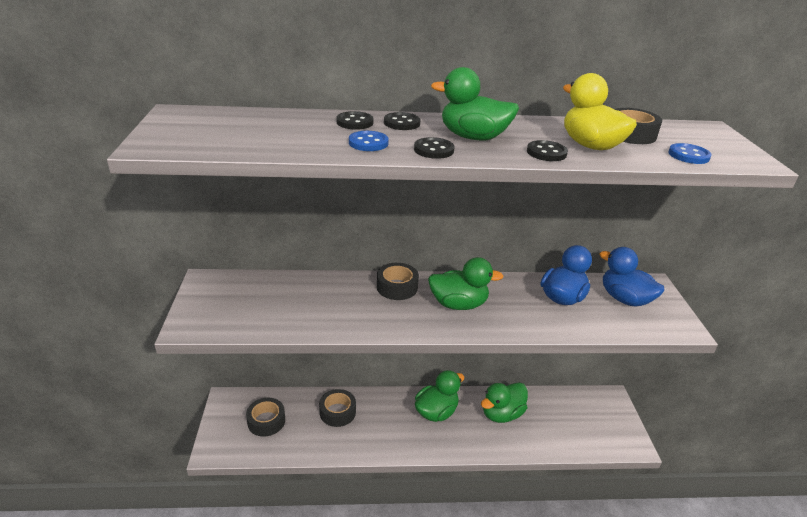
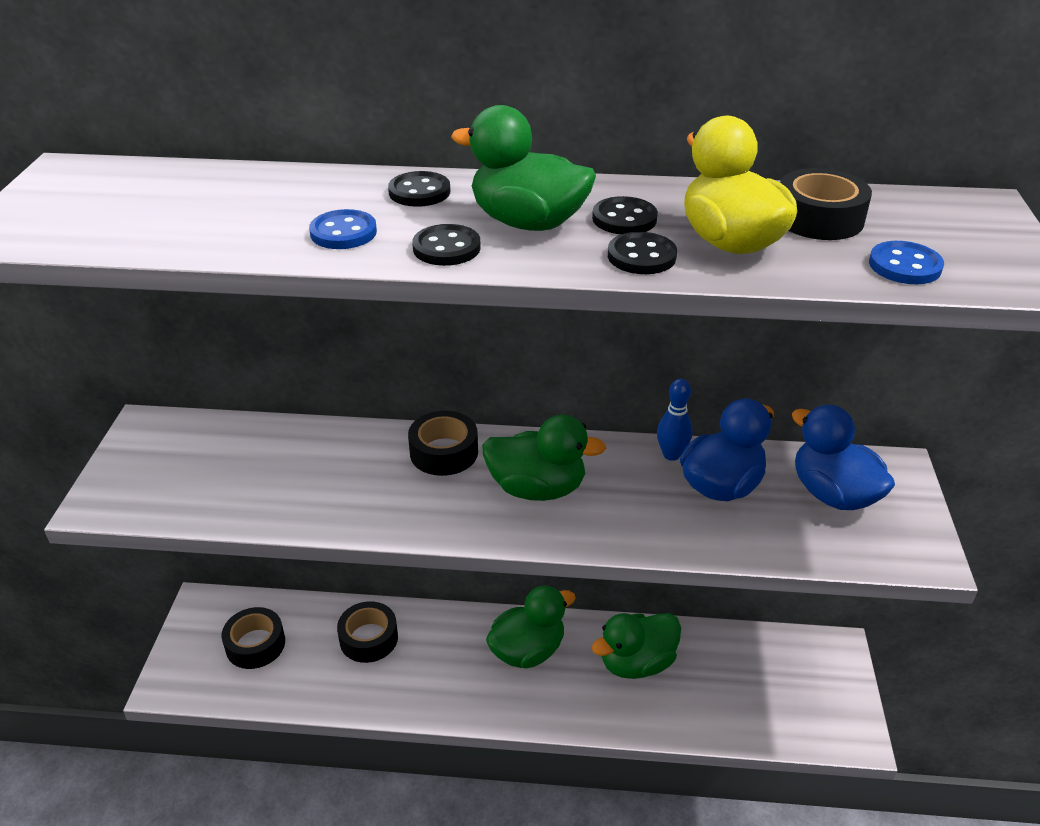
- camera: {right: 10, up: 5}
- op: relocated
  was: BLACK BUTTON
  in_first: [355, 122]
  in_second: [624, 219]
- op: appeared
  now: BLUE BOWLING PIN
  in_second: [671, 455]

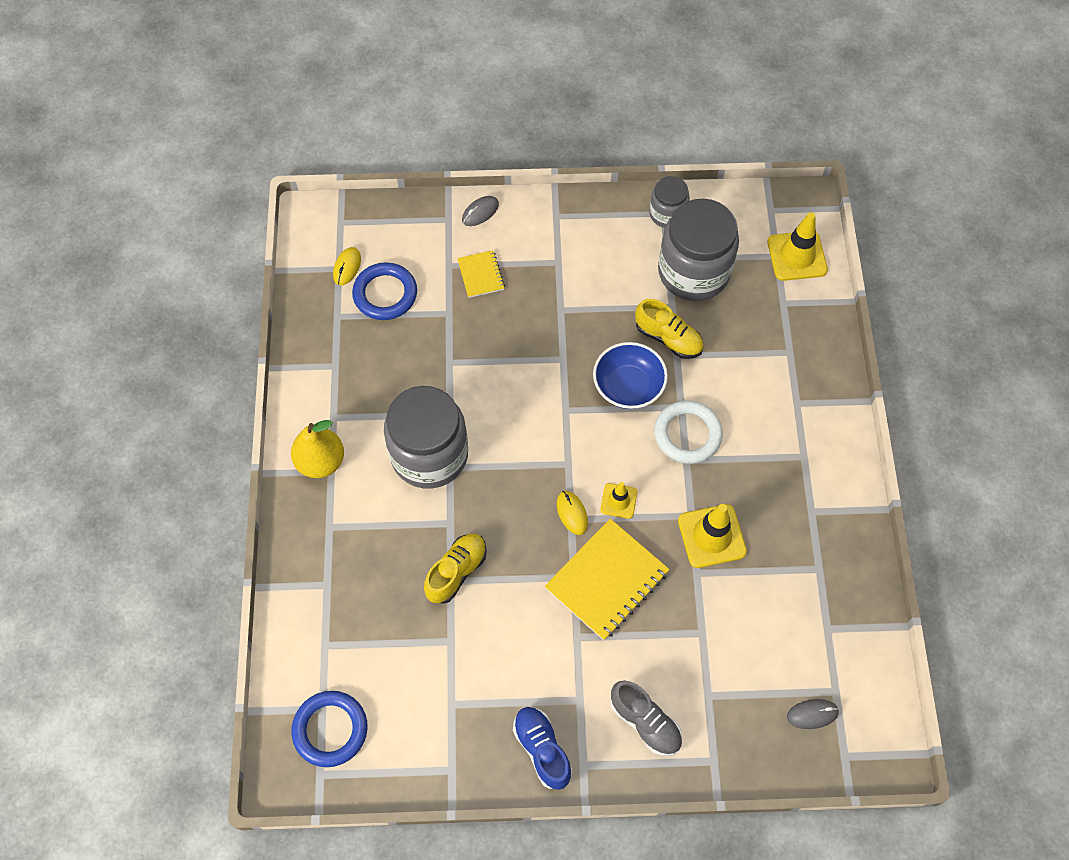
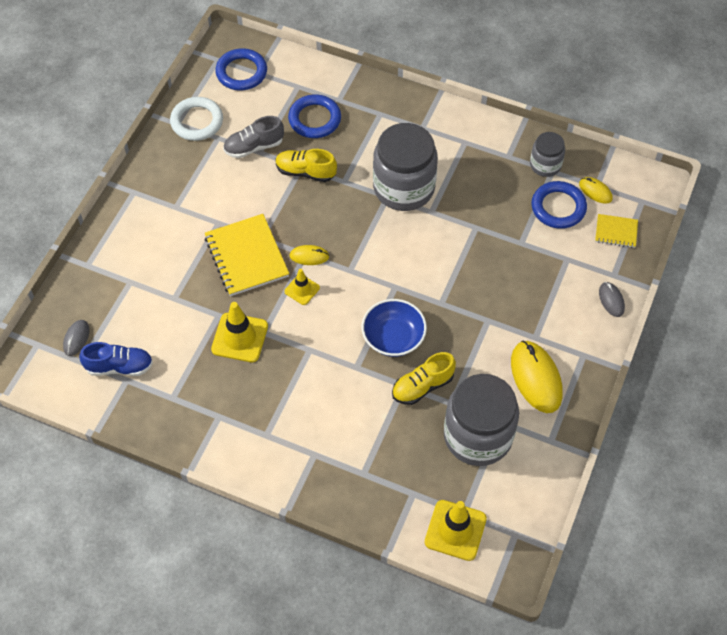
- camera: {right: 115, up: -5}
- op: relocated
  was: BLUE SHOE
  in_first: [542, 749]
  in_second: [119, 367]
- op: relocated
  was: WHITE RING
  in_first: [687, 434]
  in_second: [197, 121]
- op: relocated
  was: GREY SHOE
  in_first: [645, 722]
  in_second: [254, 147]
- op: spun
  was: YELLOW SHOE
  in_first: [456, 572]
  in_second: [305, 172]
  clockwise: 135
- op: appeared
  now: BLUE RING
  in_second: [314, 119]
- op: appeared
  now: YELLOW MOUSE
  in_second: [536, 378]
- op: relocated
  was: GREY JAR
  in_first: [667, 214]
  in_second: [545, 165]
- op: relocated
  was: YELLOW NOTEBOOK
  in_first: [481, 275]
  in_second: [616, 232]
- op: missing
  was: YELLOW PEAR
  in_first: [321, 461]

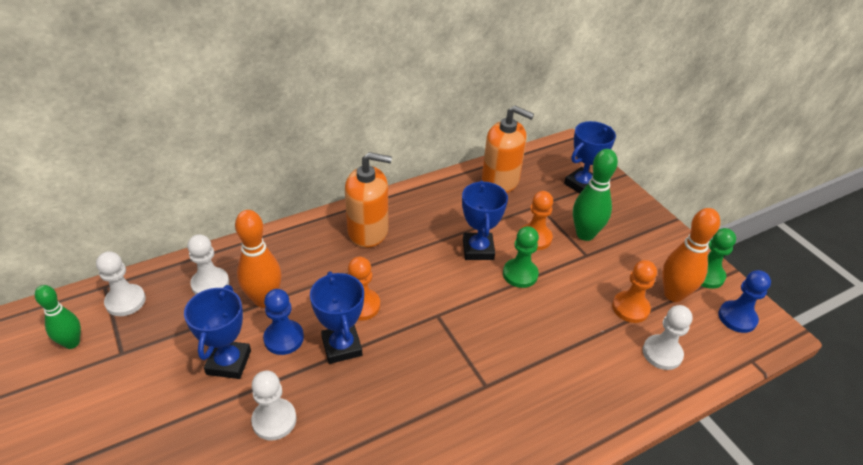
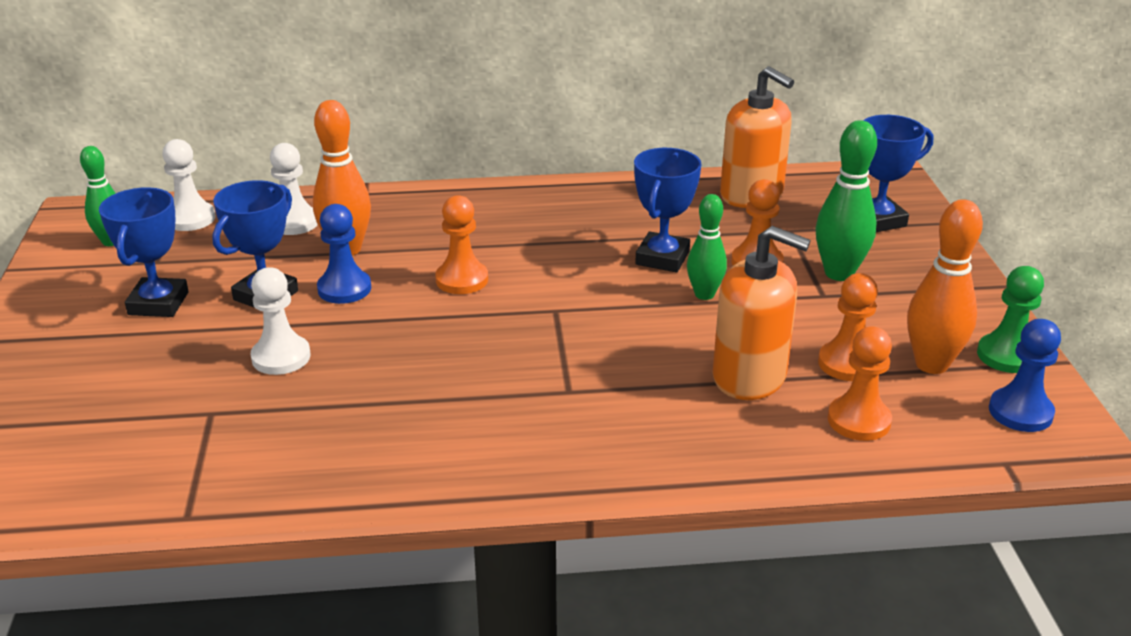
- camera: {right: 25, up: -10}
- op: relocated
  was: BLUE TROPHY
  in_first: [341, 346]
  in_second: [158, 303]
- op: exchanged
  was: GREEN PAWN
  now: GREEN BOWLING PIN
  in_first: [520, 274]
  in_second: [704, 294]
- op: relocated
  was: ORANGE SOAP DISPENSER
  in_first: [368, 231]
  in_second: [749, 376]
- op: colour
  was: WHITE PAWN
  now: ORANGE PAWN
  in_first: [662, 353]
  in_second: [859, 420]

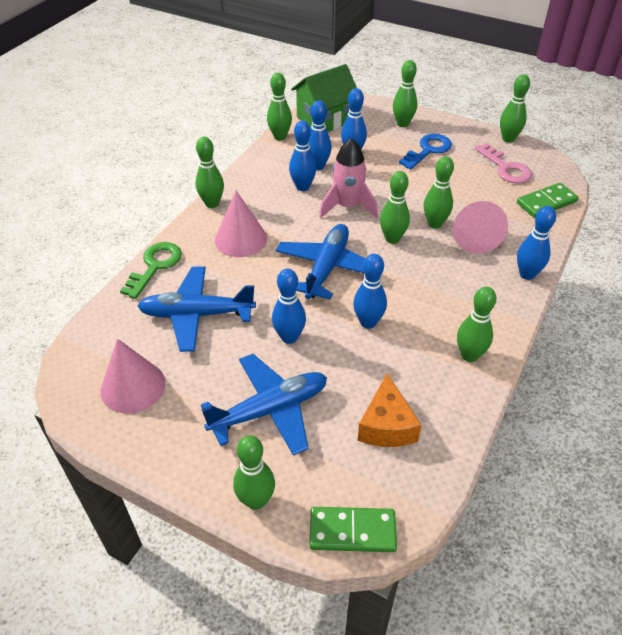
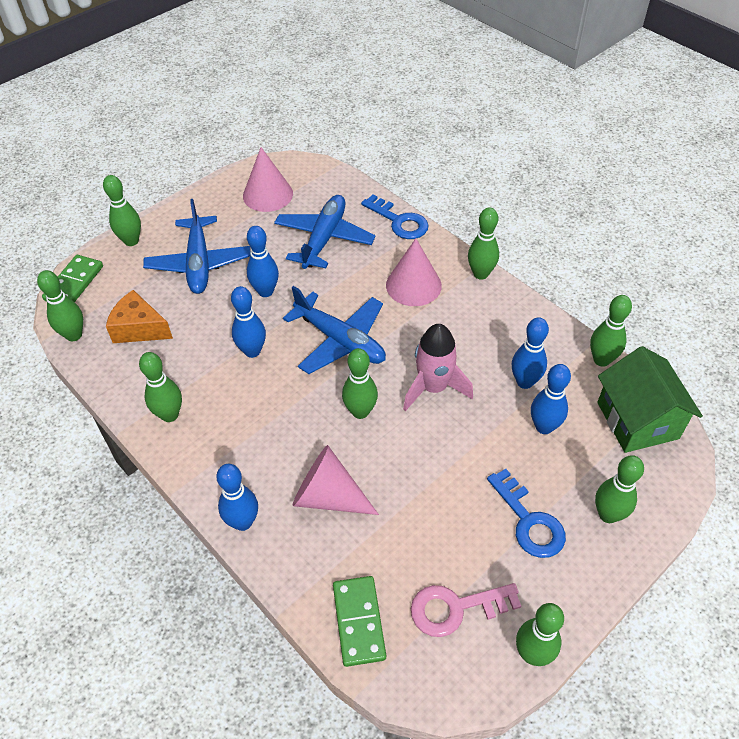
- camera: {right: 110, up: 5}
- op: relocated
  was: GREEN BOWLING PIN
  in_first: [434, 224]
  in_second: [74, 335]
- op: colour
  was: GREEN KEY
  now: BLUE KEY
  in_first: [155, 266]
  in_second: [399, 221]
- op: missing
  was: BLUE BOWLING PIN
  in_first: [302, 187]

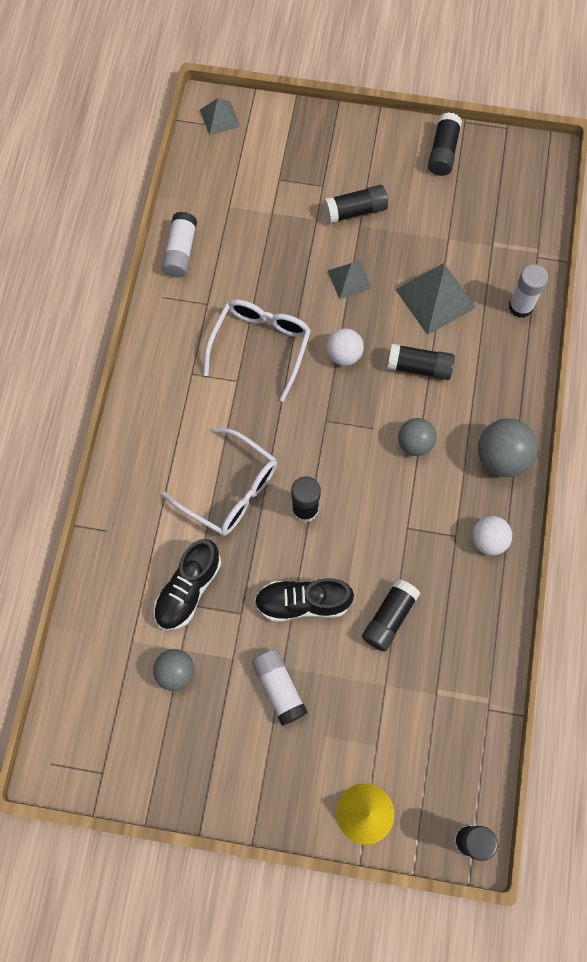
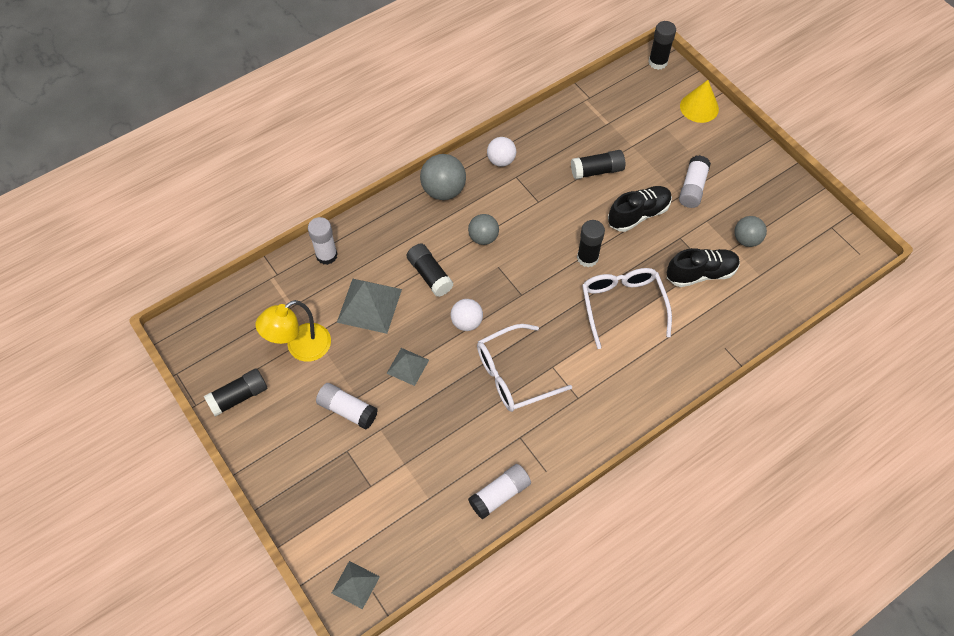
- camera: {right: -135, up: -10}
- op: appeared
  now: YELLOW LAMP
  in_second: [301, 348]
- op: colour
  was: BLACK GLUE STICK
  now: WHITE GLUE STICK
  in_first: [355, 211]
  in_second: [347, 410]
- op: spun
  was: BLACK SHOE
  in_first: [303, 602]
  in_second: [638, 214]
  clockwise: -75

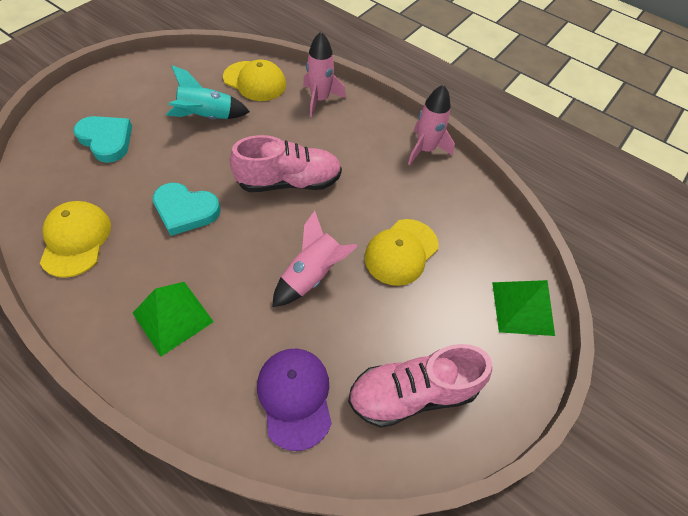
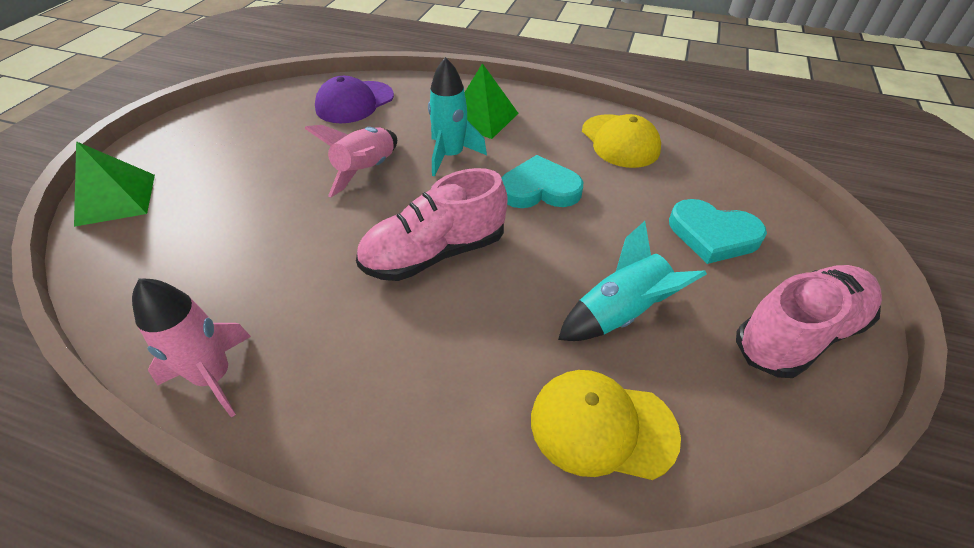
- camera: {right: 165, up: -10}
- op: spun
  was: PURPLE CAP
  in_first: [295, 397]
  in_second: [354, 102]
  clockwise: 75
- op: appeared
  now: TURQUOISE ROCKET
  in_second: [451, 156]
- op: relocated
  was: PINK SHOE
  in_first: [412, 393]
  in_second: [798, 334]
- op: missing
  was: PINK ROCKET
  in_first: [320, 99]
- op: missing
  was: YELLOW CAP
  in_first: [401, 252]

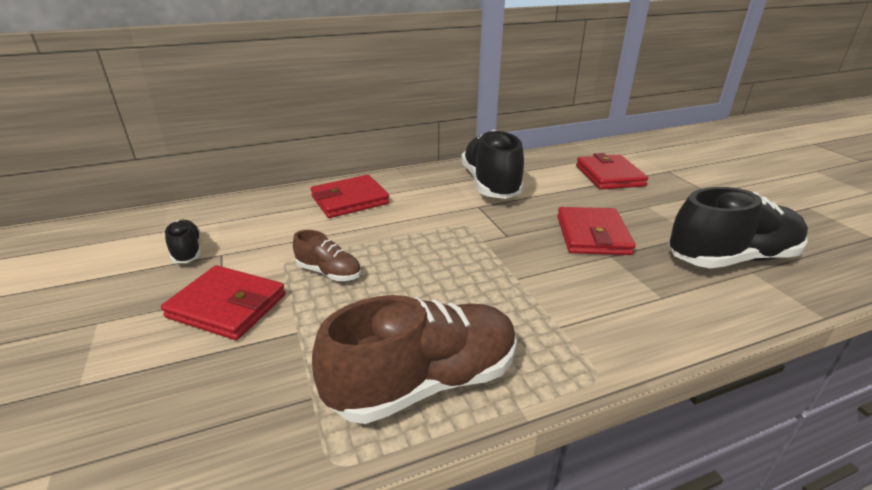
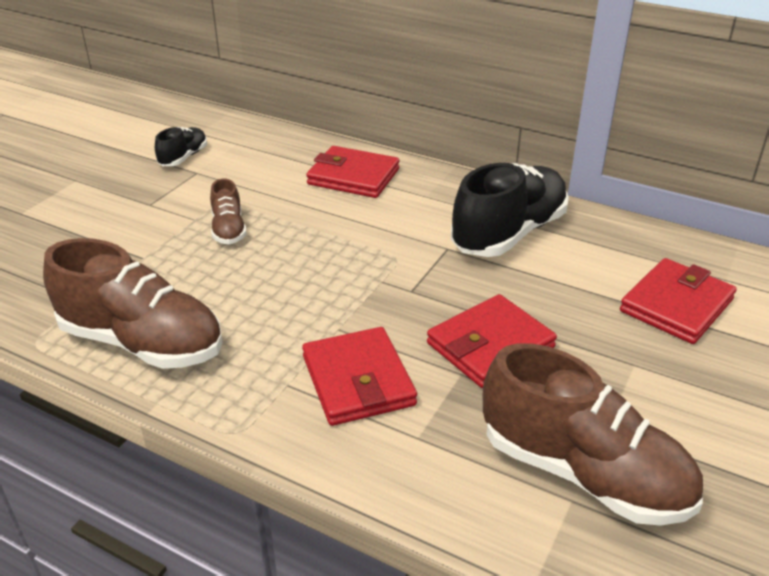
- camera: {right: 50, up: 5}
- op: relocated
  was: RED WALLET
  in_first: [227, 306]
  in_second: [358, 380]
- op: colour
  was: BLACK SHOE
  now: BROWN SHOE
  in_first: [730, 258]
  in_second: [583, 473]

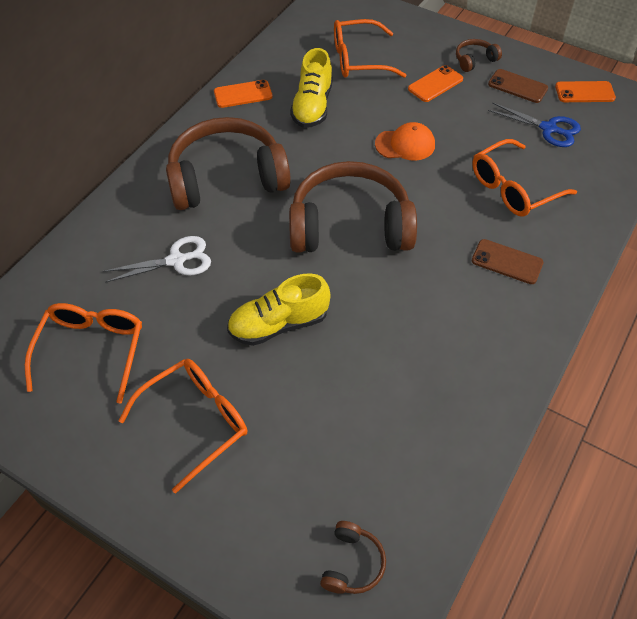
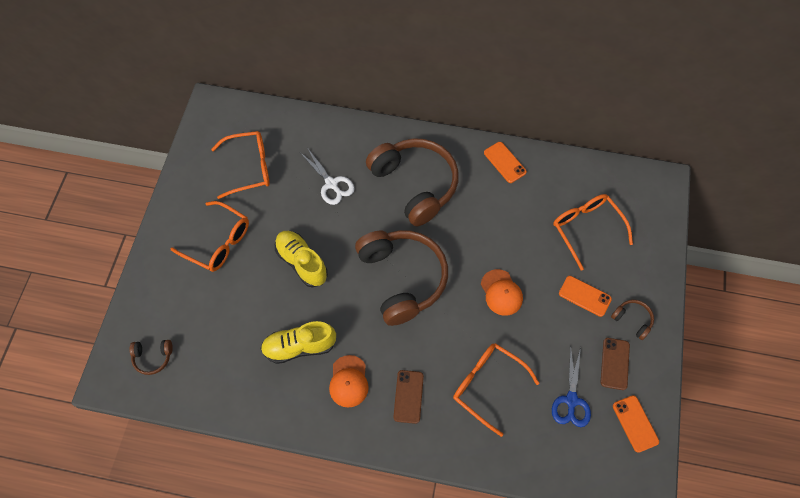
- camera: {right: 70, up: 10}
- op: relocated
  was: YELLOW SHOE
  in_first: [312, 106]
  in_second: [299, 347]
- op: appeared
  now: ORANGE CAP
  in_second: [348, 381]

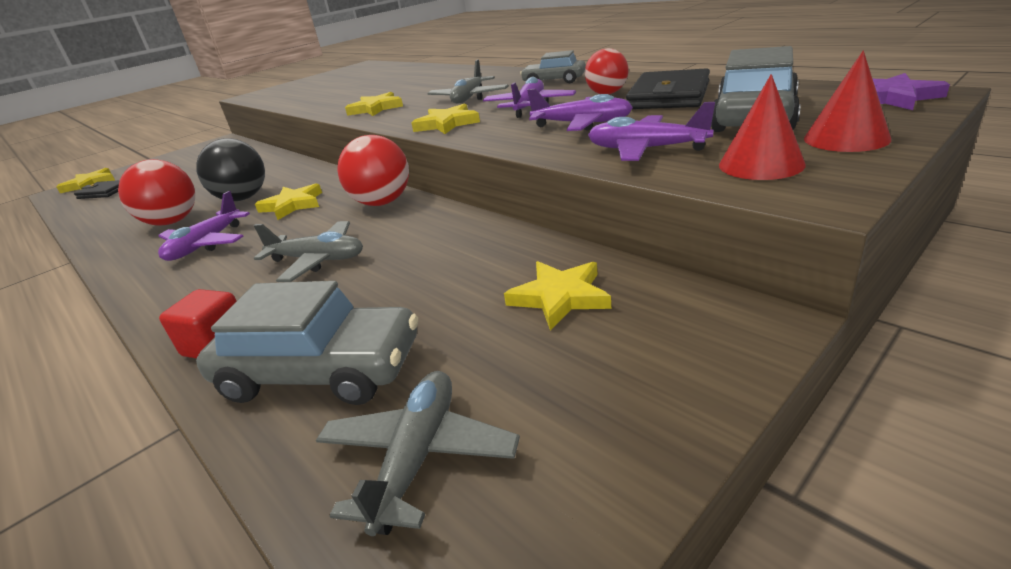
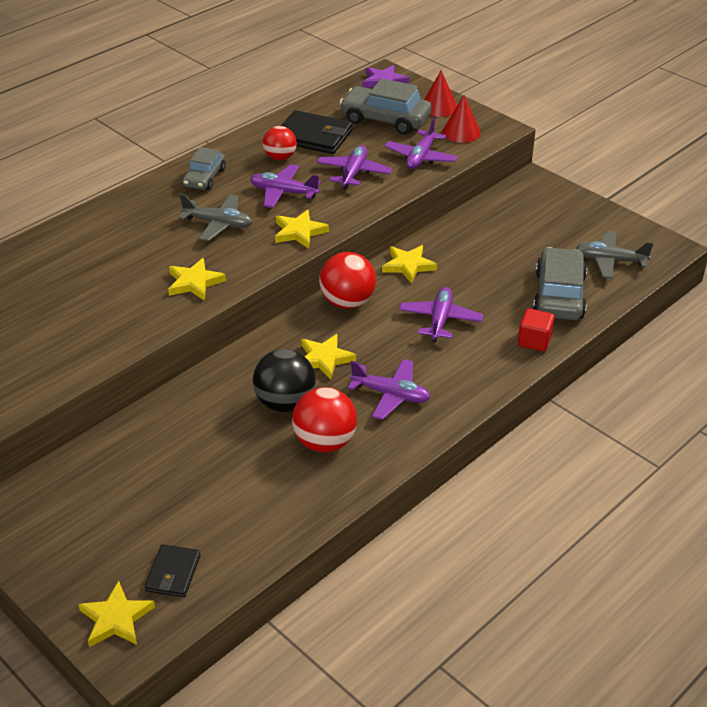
- camera: {right: -95, up: 10}
- op: relocated
  was: YELLOW STAR
  in_first: [560, 297]
  in_second: [408, 265]
- op: colour
  was: GREY PLANE
  now: PURPLE PLANE
  in_first: [318, 260]
  in_second: [440, 320]

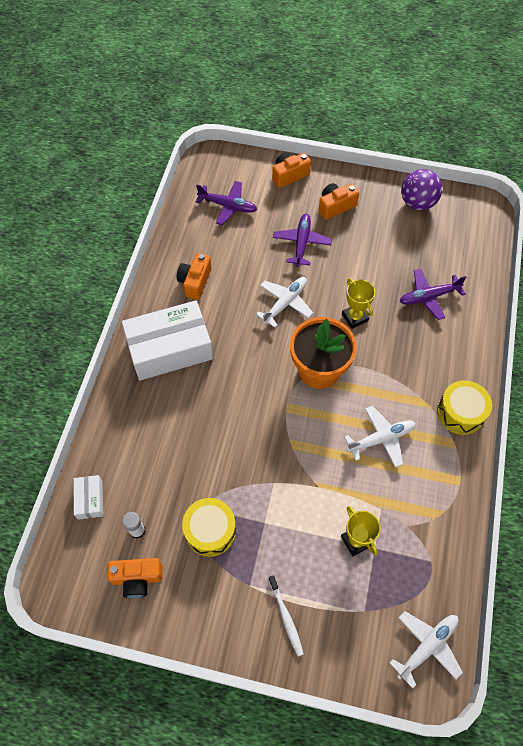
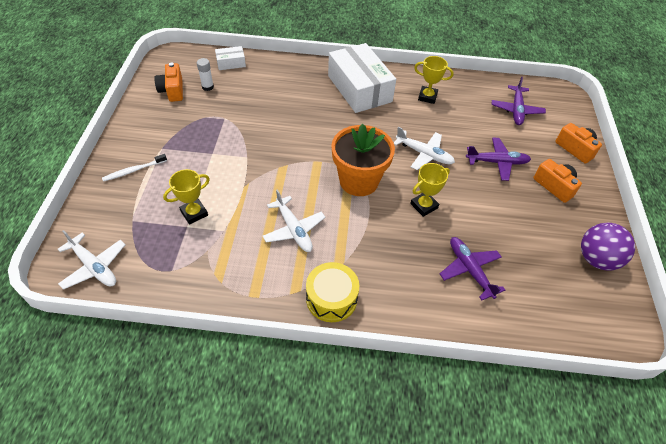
- camera: {right: 80, up: -10}
- op: exchanged
  was: ORANGE CAMERA
  now: YELLOW TROPHY
  in_first: [195, 282]
  in_second: [427, 97]
- op: missing
  was: YELLOW DRUM
  in_first: [210, 530]

